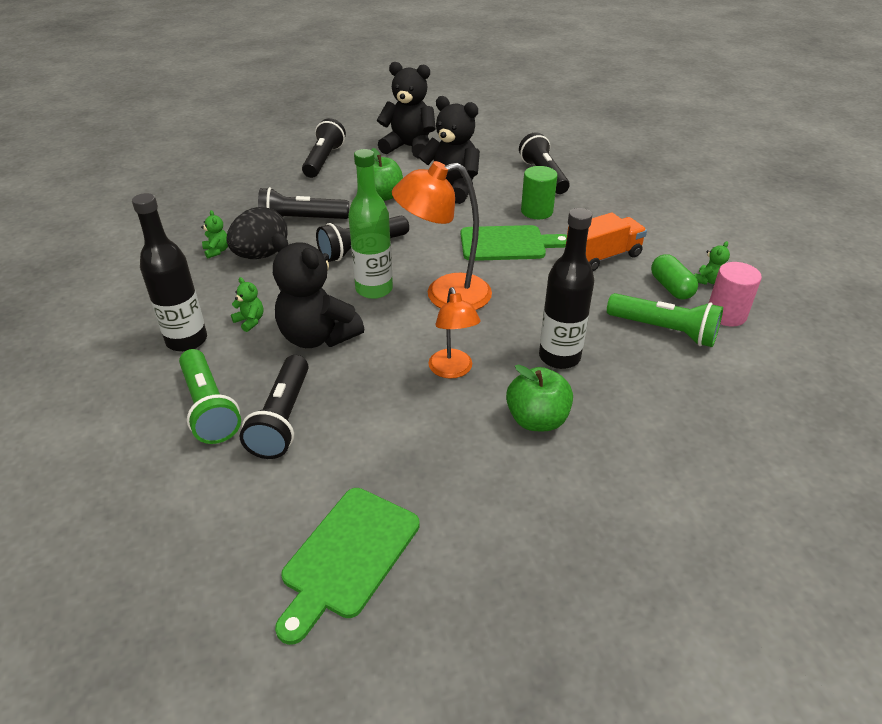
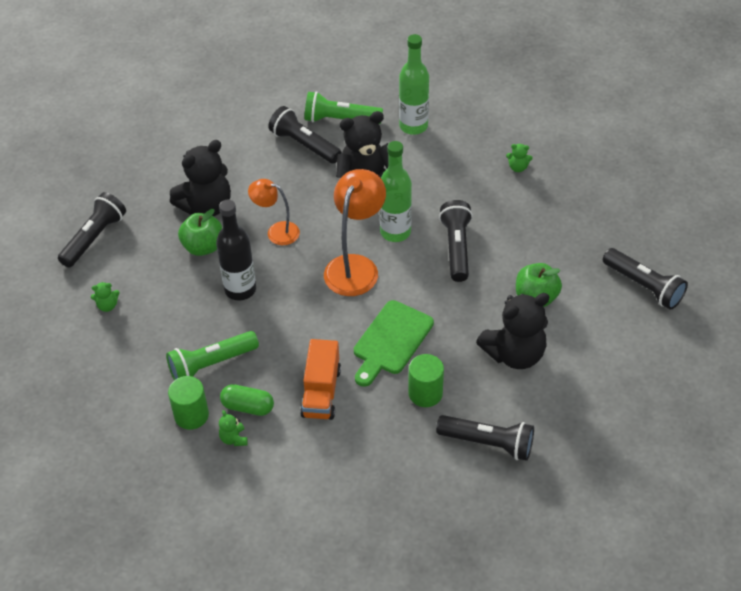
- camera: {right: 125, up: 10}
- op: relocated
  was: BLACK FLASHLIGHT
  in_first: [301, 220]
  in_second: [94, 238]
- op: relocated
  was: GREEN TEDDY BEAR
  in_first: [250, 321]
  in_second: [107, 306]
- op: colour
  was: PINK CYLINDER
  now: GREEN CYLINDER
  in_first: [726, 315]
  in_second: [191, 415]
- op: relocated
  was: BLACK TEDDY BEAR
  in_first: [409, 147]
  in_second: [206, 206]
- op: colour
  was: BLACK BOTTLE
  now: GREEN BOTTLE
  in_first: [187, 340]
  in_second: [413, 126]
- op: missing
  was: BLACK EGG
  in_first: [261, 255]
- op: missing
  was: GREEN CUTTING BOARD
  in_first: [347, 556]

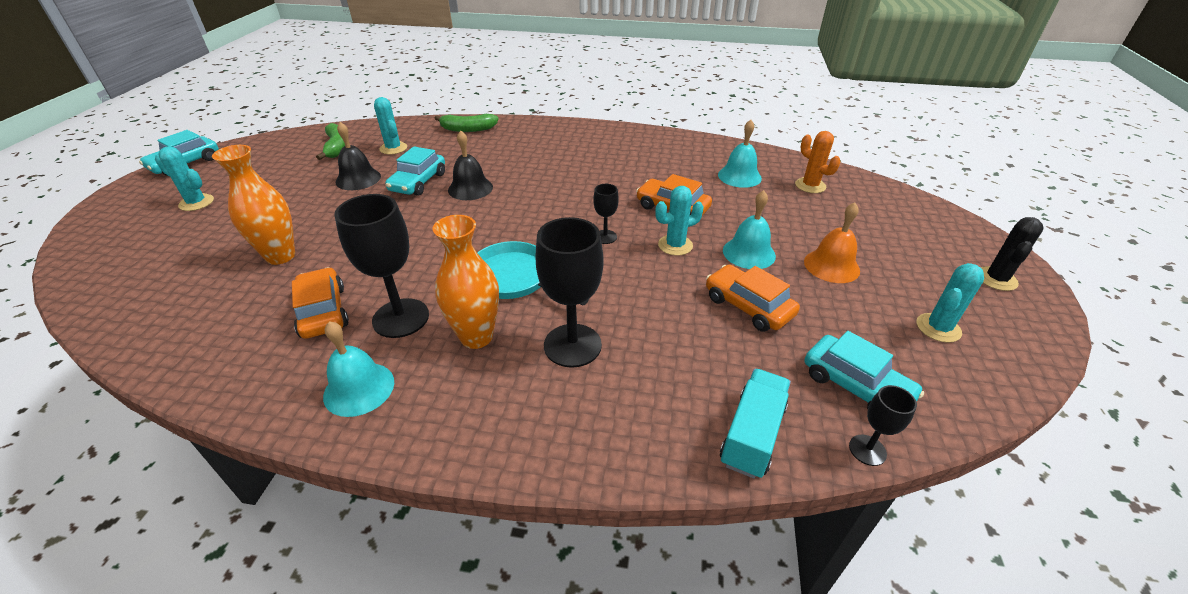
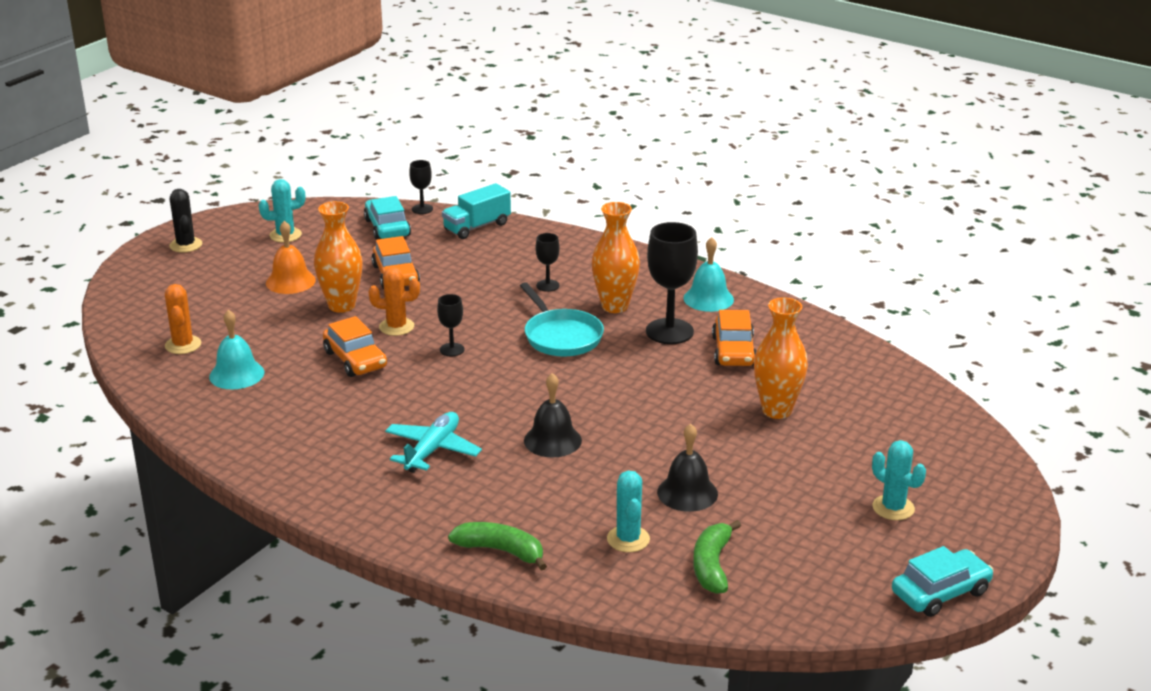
- camera: {right: -155, up: -10}
- op: spun
  was: BLACK CACTUS
  in_first: [996, 279]
  in_second: [186, 245]
  clockwise: -75
- op: exchanged
  was: TURQUOISE BELL
  now: ORANGE VASE
  in_first: [749, 253]
  in_second: [342, 306]
- op: colour
  was: TURQUOISE CACTUS
  now: ORANGE CACTUS
  in_first: [675, 245]
  in_second: [396, 327]
- op: appeared
  now: TURQUOISE PLANE
  in_second: [432, 450]
- op: size
  was: BLACK GOBLET
  in_first: [572, 345]
  in_second: [547, 285]
  ratio: 0.51
- op: missing
  was: TURQUOISE CAR
  in_first: [418, 182]

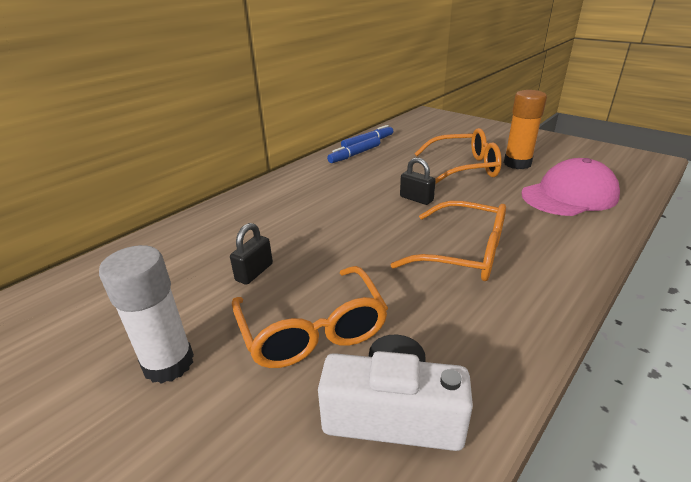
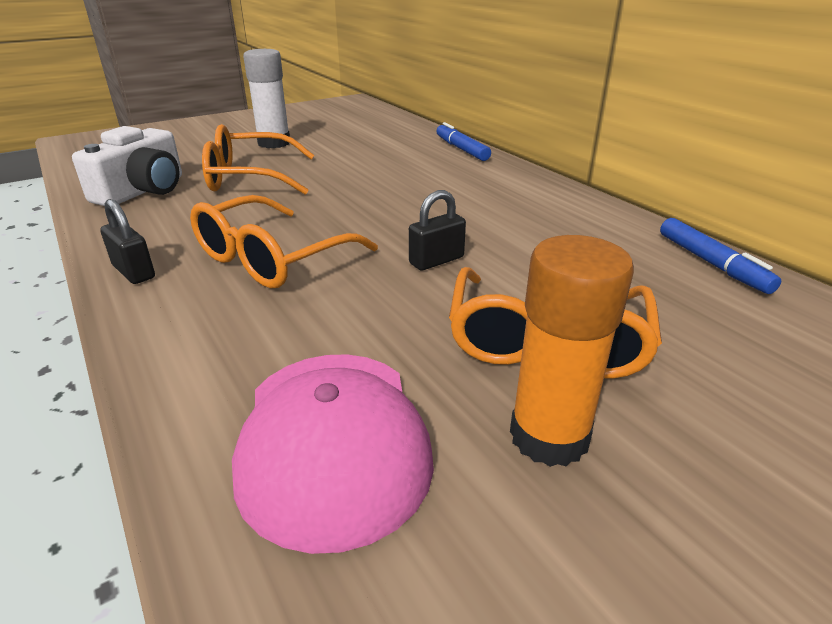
- camera: {right: 105, up: 0}
- op: relocated
  was: BLACK PADLOCK
  in_first: [254, 272]
  in_second: [134, 272]
- op: relocated
  was: BLUE MARKER
  in_first: [354, 155]
  in_second: [461, 149]

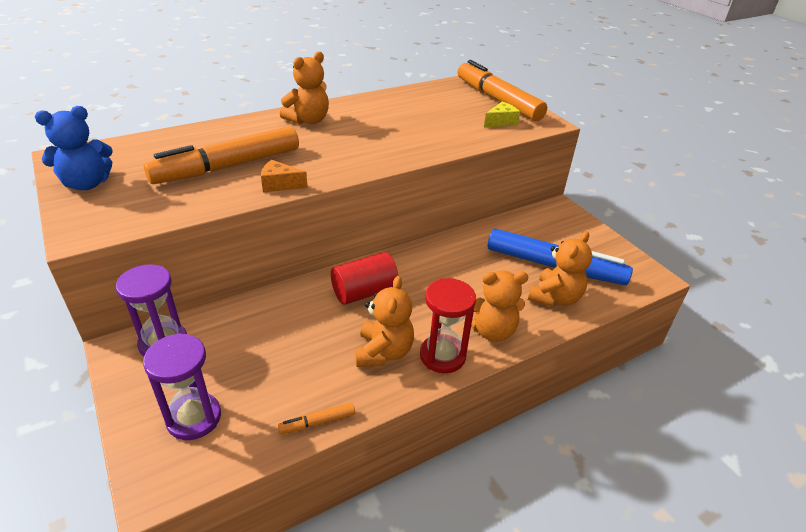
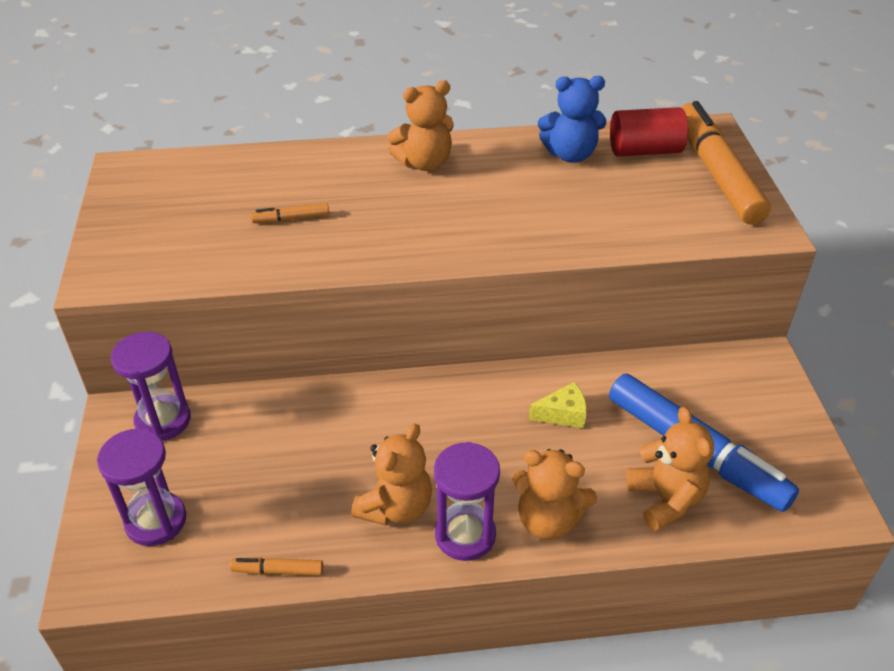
- camera: {right: 25, up: 5}
- op: size
  was: ORANGE MARKER
  in_first: [228, 166]
  in_second: [291, 219]
  ratio: 0.4
- op: colour
  was: RED HOURGLASS
  now: PURPLE HOURGLASS
  in_first: [442, 356]
  in_second: [465, 535]
- op: relocated
  was: YELLOW CHEESE
  in_first: [501, 122]
  in_second: [563, 414]
- op: relocated
  was: BLUE TEDDY BEAR
  in_first: [87, 184]
  in_second: [570, 154]
- op: relocated
  was: RED CYLINDER
  in_first: [364, 292]
  in_second: [645, 150]
- op: spun
  was: ORANGE TEDDY BEAR
  in_first: [555, 298]
  in_second: [665, 499]
  clockwise: -75
- op: missing
  was: ORANGE CHEESE
  in_first: [279, 184]

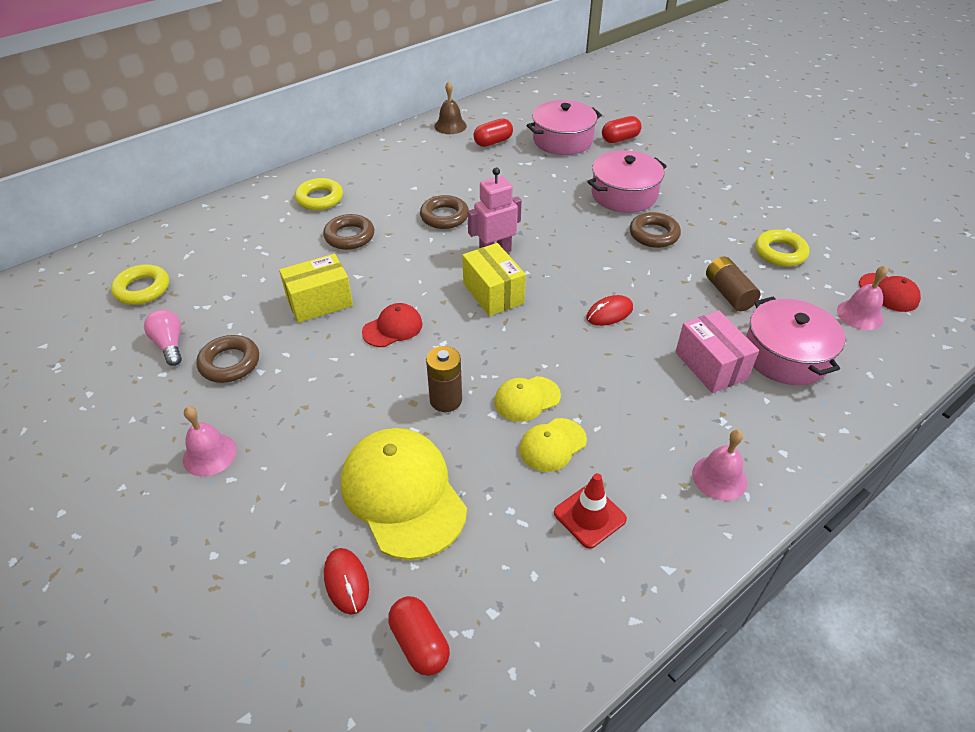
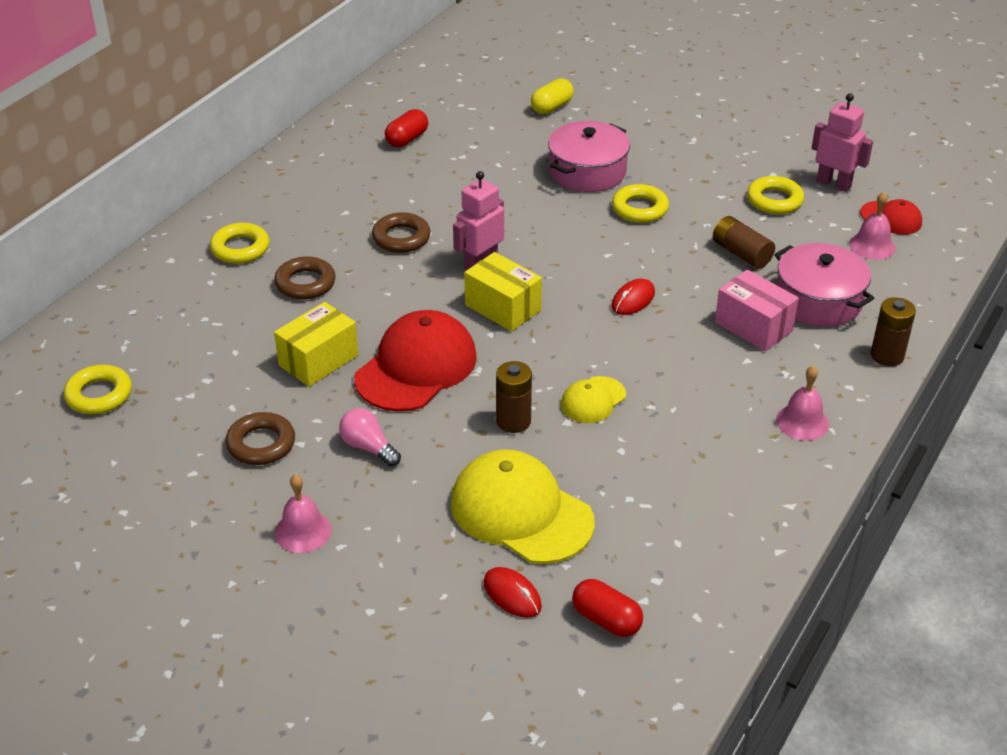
- camera: {right: -20, up: -5}
- op: relocated
  was: PINK LIGHT BULB
  in_first: [170, 345]
  in_second: [368, 447]
- op: size
  was: RED CAP
  in_first: [393, 328]
  in_second: [416, 367]
  ratio: 1.95
- op: colour
  was: RED CAPSULE
  now: YELLOW CAPSULE
  in_first: [620, 139]
  in_second: [552, 107]
- op: colour
  was: BROWN RING
  now: YELLOW RING
  in_first: [654, 234]
  in_second: [639, 209]
- op: appeared
  now: PINK ROBOT
  in_second: [834, 184]
- op: appeared
  now: BROWN BATTERY
  in_second: [887, 356]
- op: missing
  was: BROWN BELL
  in_first: [450, 126]
- op: missing
  was: YELLOW CAP
  in_first: [552, 445]
- op: missing
  was: PINK POT
  in_first: [562, 140]
- op: missing
  was: RED TRAFFIC CONE
  in_first: [589, 516]

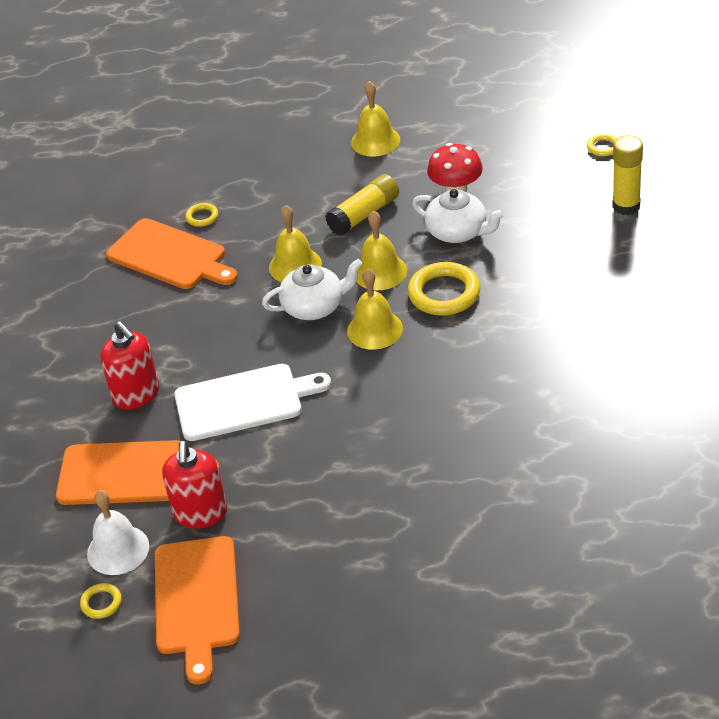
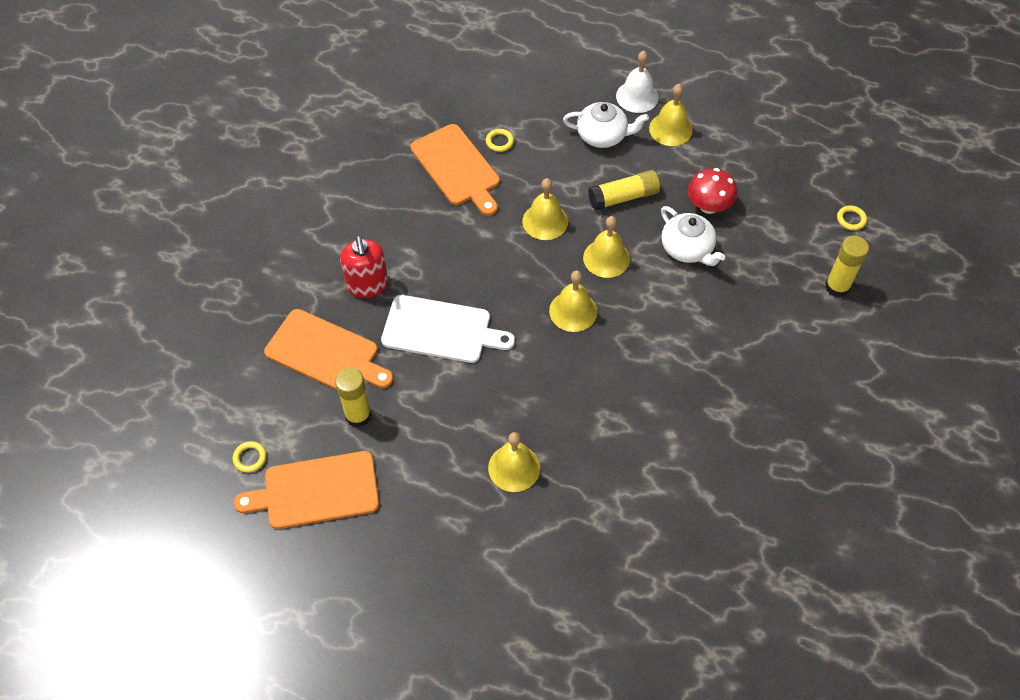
- camera: {right: 20, up: 15}
- op: spun
  was: ORANGE CUTTING BOARD
  in_first: [197, 600]
  in_second: [316, 491]
  clockwise: 60
- op: exchanged
  was: RED SOAP DISPENSER
  now: YELLOW GLUE STICK
  in_first: [200, 513]
  in_second: [358, 415]
- op: appeared
  now: YELLOW BELL
  in_second: [514, 467]
- op: relocated
  was: WHITE TEAPOT
  in_first: [314, 307]
  in_second: [603, 135]
- op: relocated
  was: WHITE BELL
  in_first: [118, 550]
  in_second: [637, 96]
- op: missing
  was: YELLOW RING
  in_first: [444, 293]

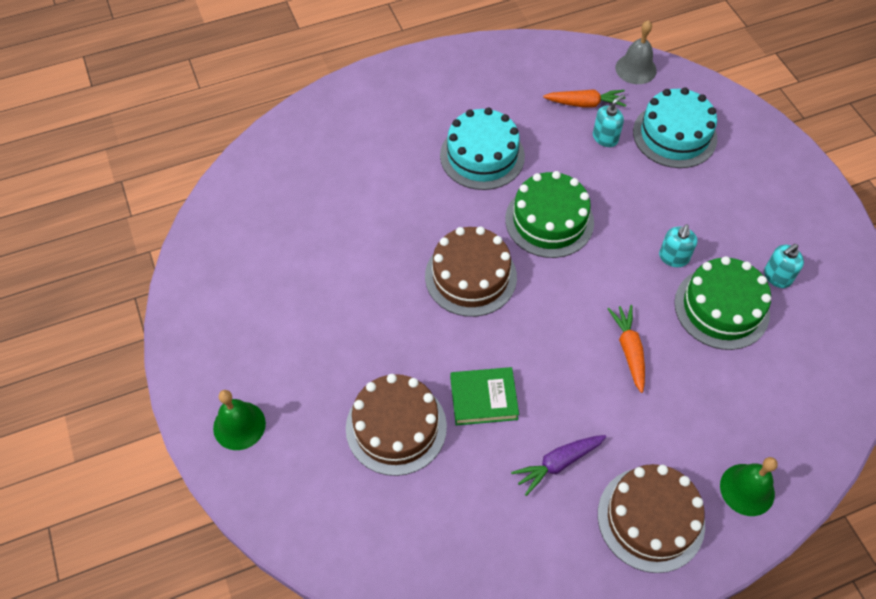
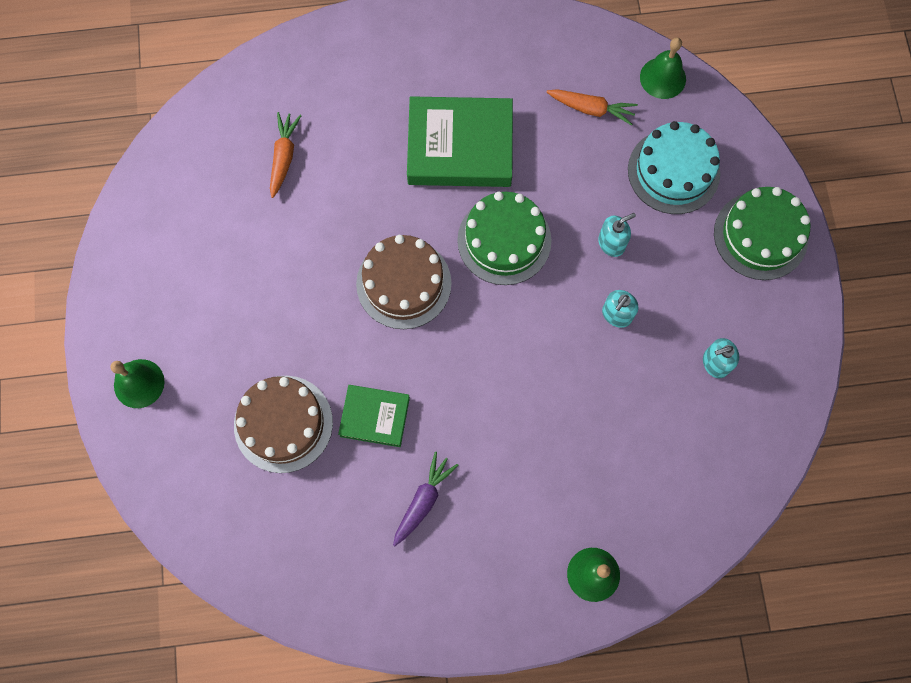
- camera: {right: 15, up: 15}
- op: relocated
  was: ORANGE CARROT
  in_first: [629, 350]
  in_second: [284, 157]
- op: spun
  was: PURPLE CARROT
  in_first: [558, 463]
  in_second: [423, 500]
  clockwise: 135
- op: exchanged
  was: TURQUOISE CAKE
  now: GREEN BOOK
  in_first: [482, 156]
  in_second: [460, 146]
- op: relocated
  was: TURQUOISE SOAP DISPENSER
  in_first: [605, 138]
  in_second: [611, 243]
- op: colour
  was: GREY BELL
  now: GREEN BELL
  in_first: [635, 69]
  in_second: [663, 78]
- op: relocated
  was: GREEN CAKE
  in_first: [721, 308]
  in_second: [760, 235]
- op: missing
  was: BROWN CAKE
  in_first: [650, 519]

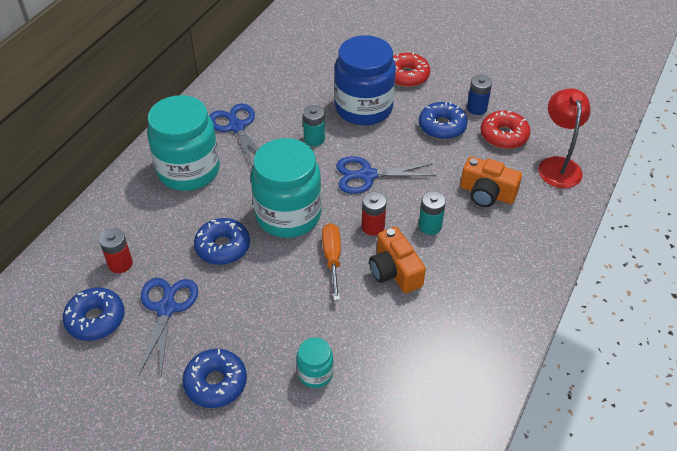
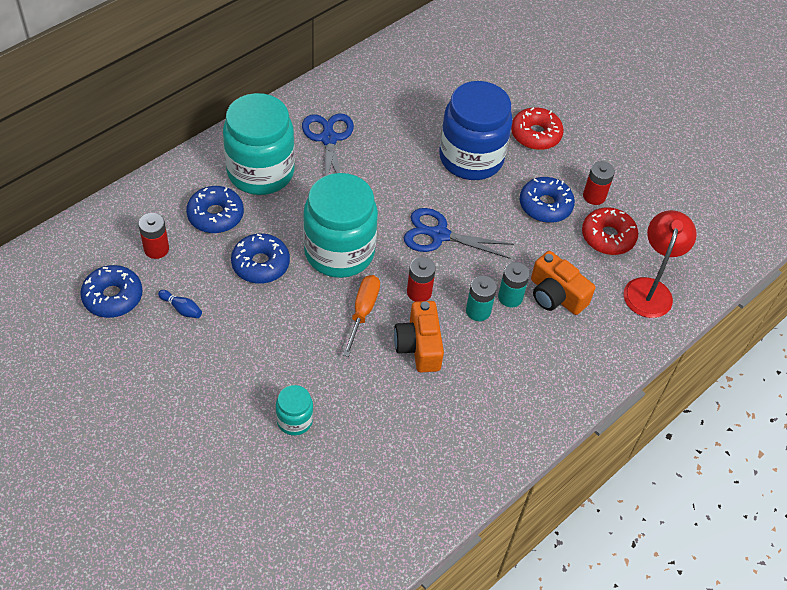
- camera: {right: 15, up: 5}
- op: exchanged
  was: BLUE SCISSORS
  now: BLUE BOWLING PIN
  in_first: [166, 308]
  in_second: [182, 309]
- op: relocated
  was: BLUE DONUT
  in_first: [216, 383]
  in_second: [215, 215]
- op: relocated
  was: TURQUOISE BATTERY
  in_first: [314, 139]
  in_second: [510, 297]
- op: colour
  was: BLUE BATTERY
  now: RED BATTERY
  in_first: [477, 108]
  in_second: [594, 196]

